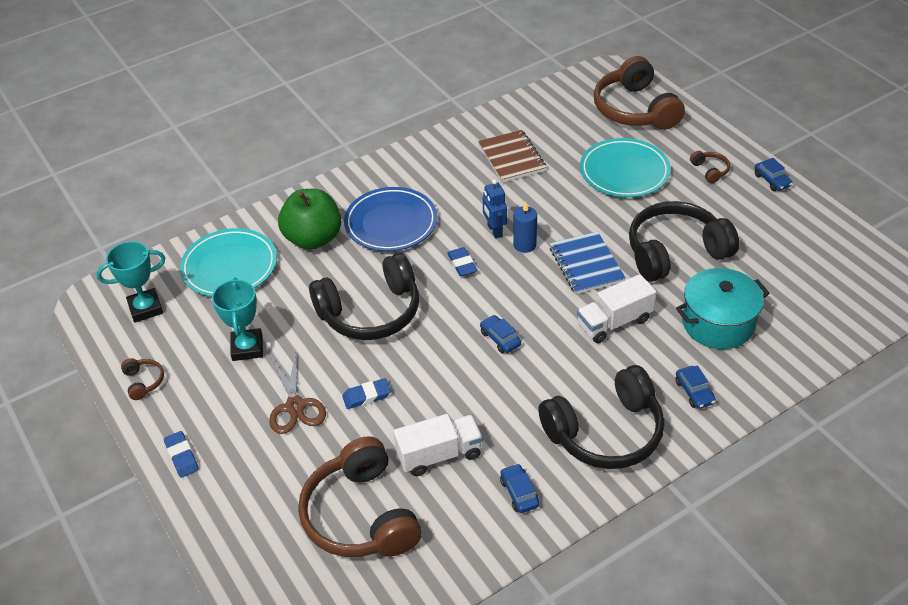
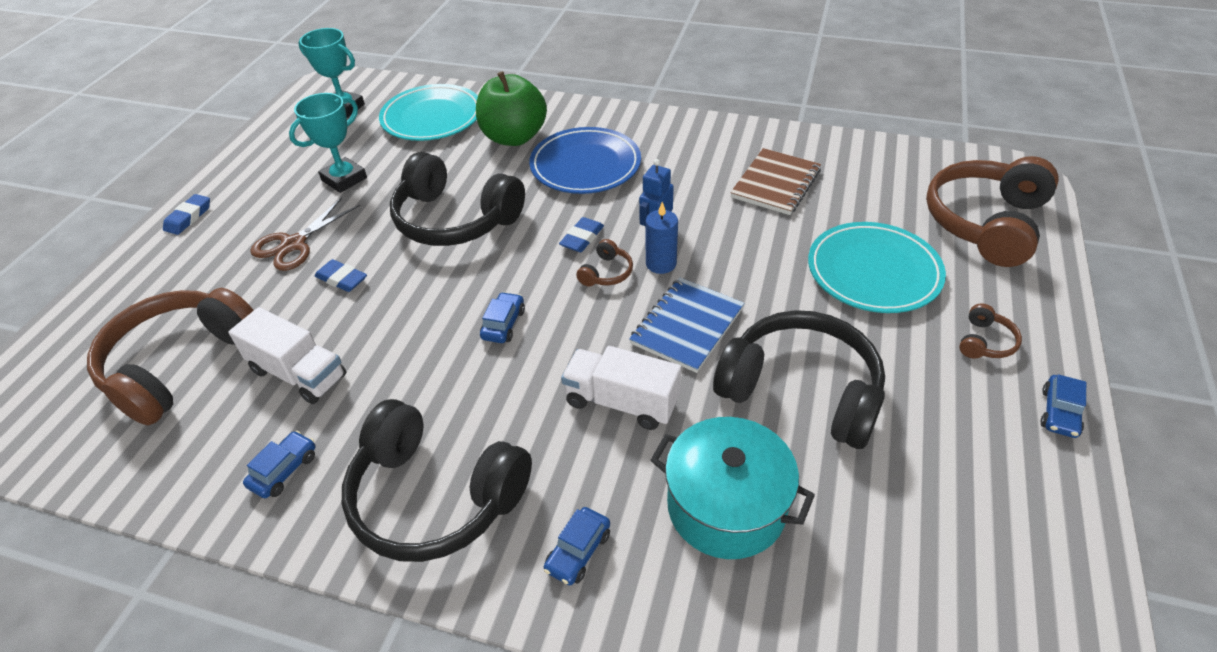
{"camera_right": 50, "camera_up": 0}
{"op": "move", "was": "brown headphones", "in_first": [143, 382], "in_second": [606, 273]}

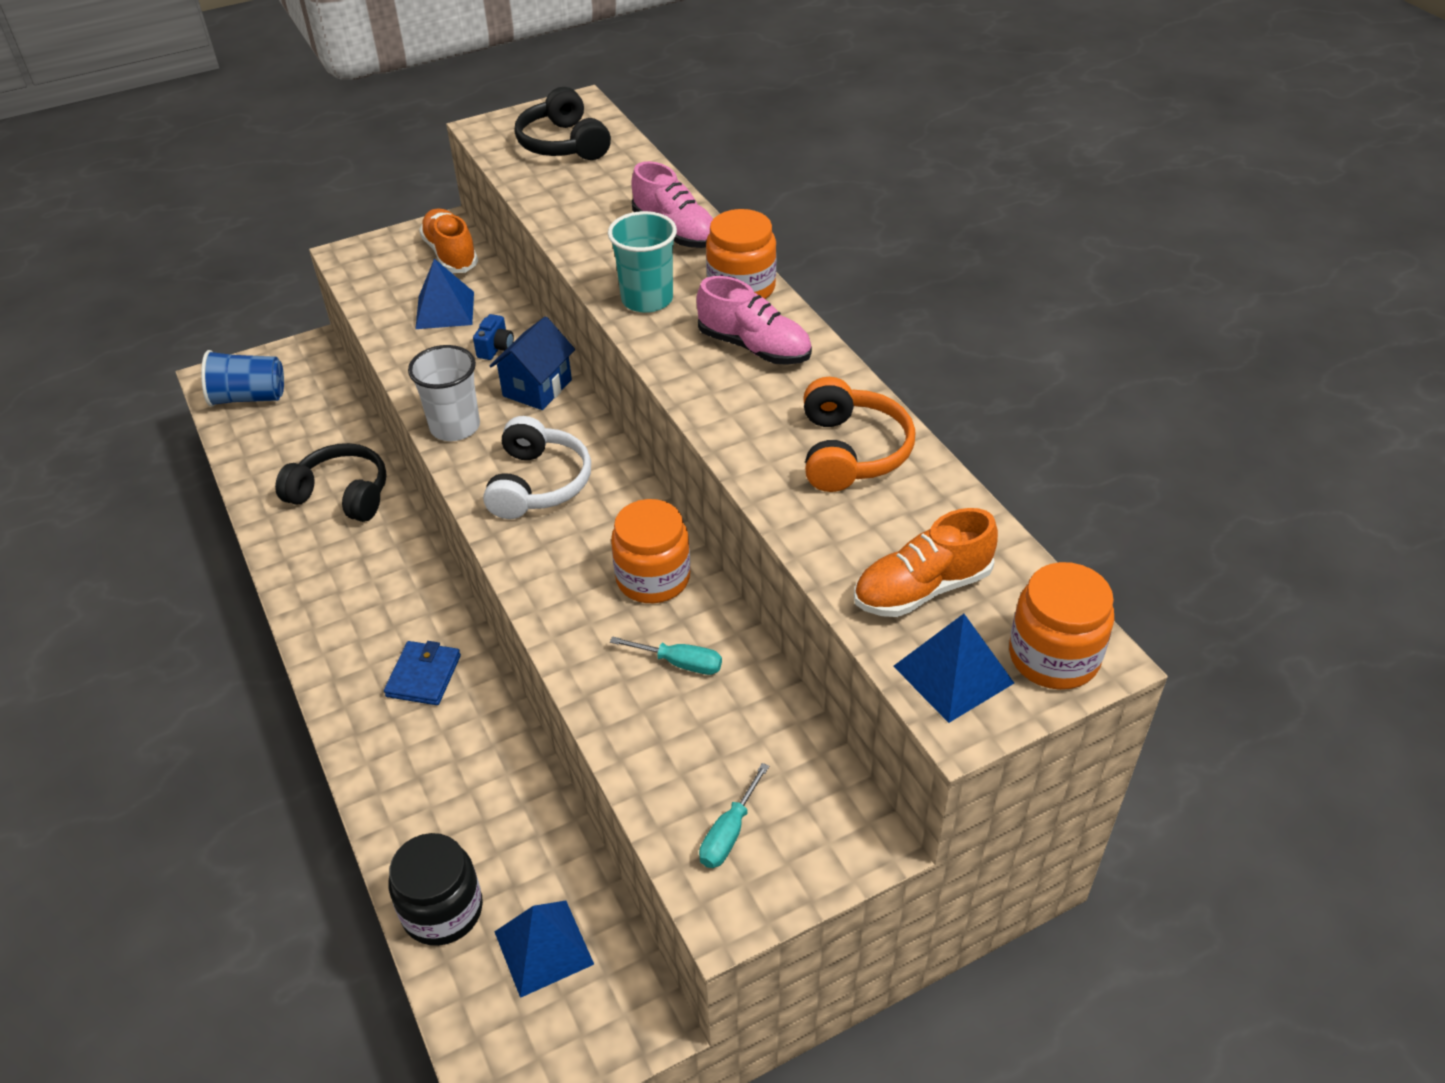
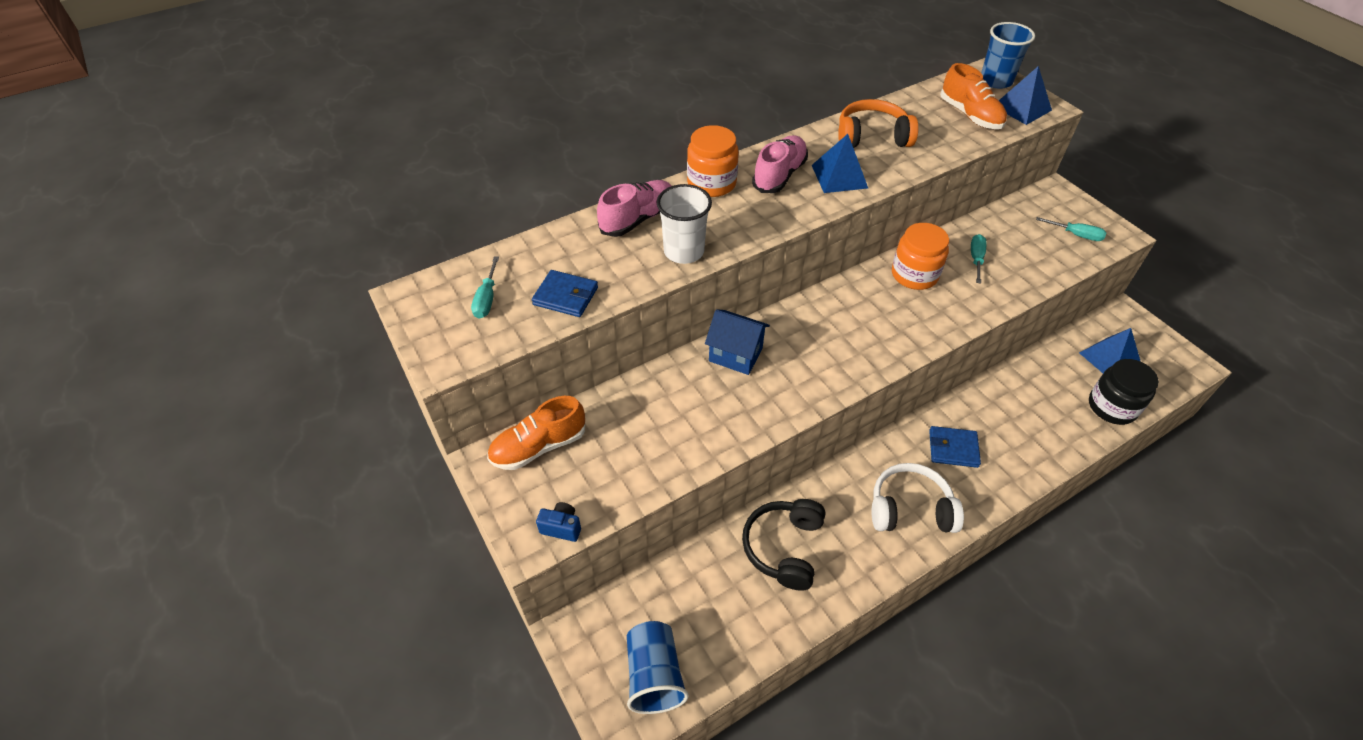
{"camera_right": -95, "camera_up": 5}
{"op": "replace", "was": "black headphones", "now": "turquoise screwdriver", "in_first": [563, 144], "in_second": [487, 299]}
{"op": "delete", "was": "turquoise cup", "in_first": [647, 299]}
{"op": "move", "was": "blue pyramid", "in_first": [445, 310], "in_second": [839, 176]}
{"op": "move", "was": "blue camera", "in_first": [496, 348], "in_second": [561, 527]}
{"op": "move", "was": "white cup", "in_first": [455, 427], "in_second": [684, 251]}
{"op": "move", "was": "white headphones", "in_first": [538, 484], "in_second": [910, 509]}
{"op": "replace", "was": "orange jar", "now": "blue cup", "in_first": [1053, 657], "in_second": [996, 81]}
{"op": "insert", "now": "blue wallet", "in_second": [566, 296]}

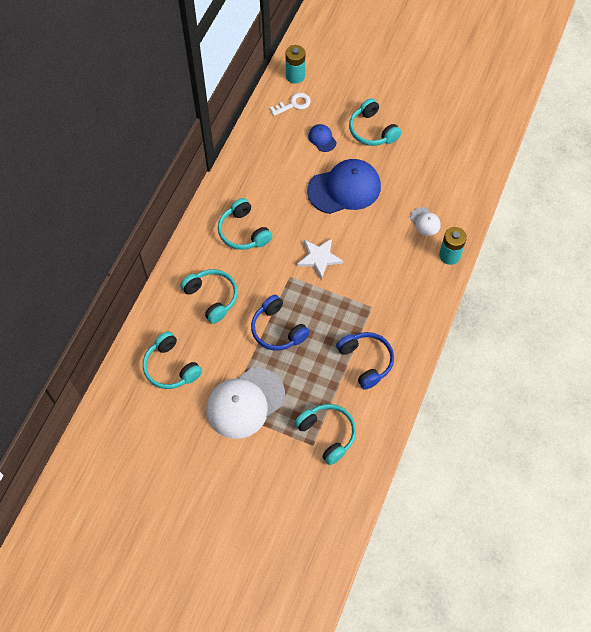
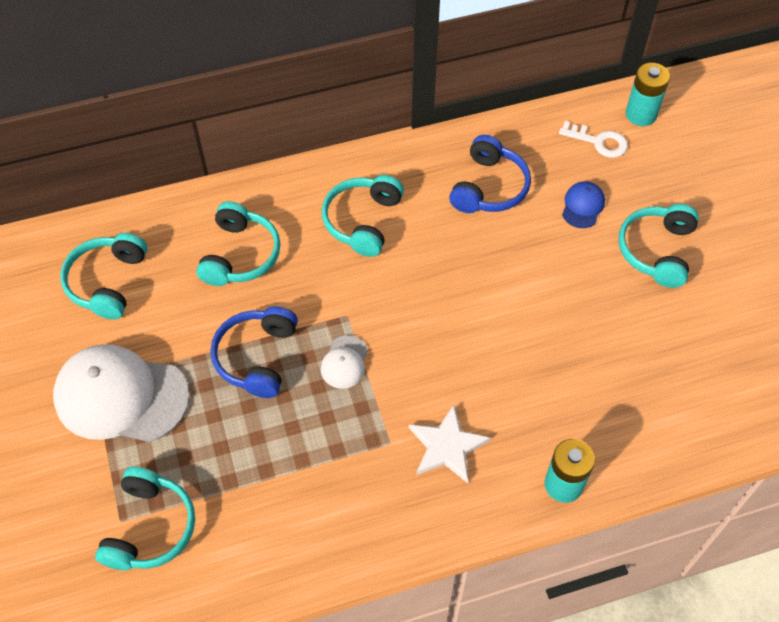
{"camera_right": 50, "camera_up": -5}
{"op": "delete", "was": "blue cap", "in_first": [344, 188]}
{"op": "move", "was": "white cap", "in_first": [425, 221], "in_second": [344, 362]}
{"op": "move", "was": "white star", "in_first": [319, 258], "in_second": [447, 446]}
{"op": "move", "was": "blue headphones", "in_first": [366, 361], "in_second": [489, 187]}

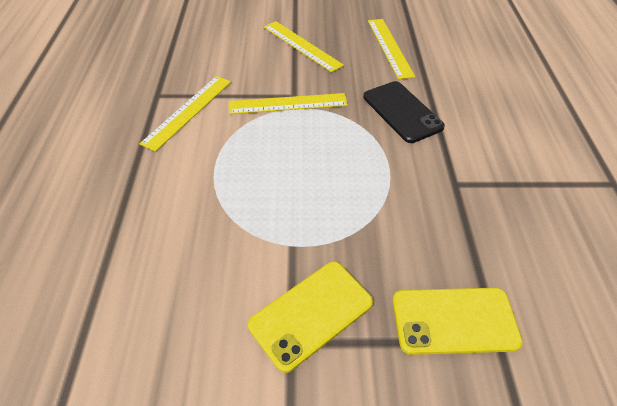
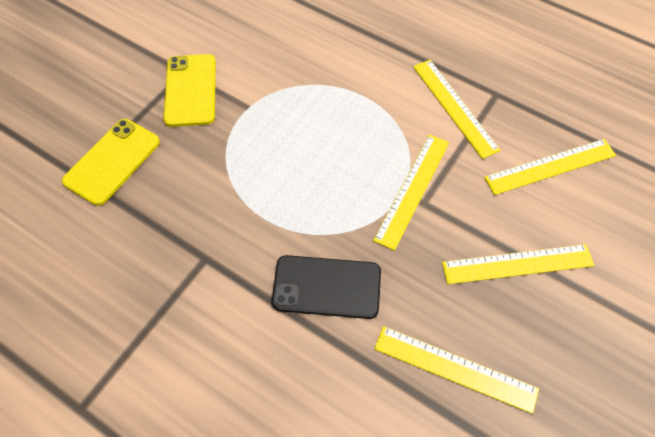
{"camera_right": 125, "camera_up": 10}
{"op": "insert", "now": "yellow ruler", "in_second": [550, 167]}

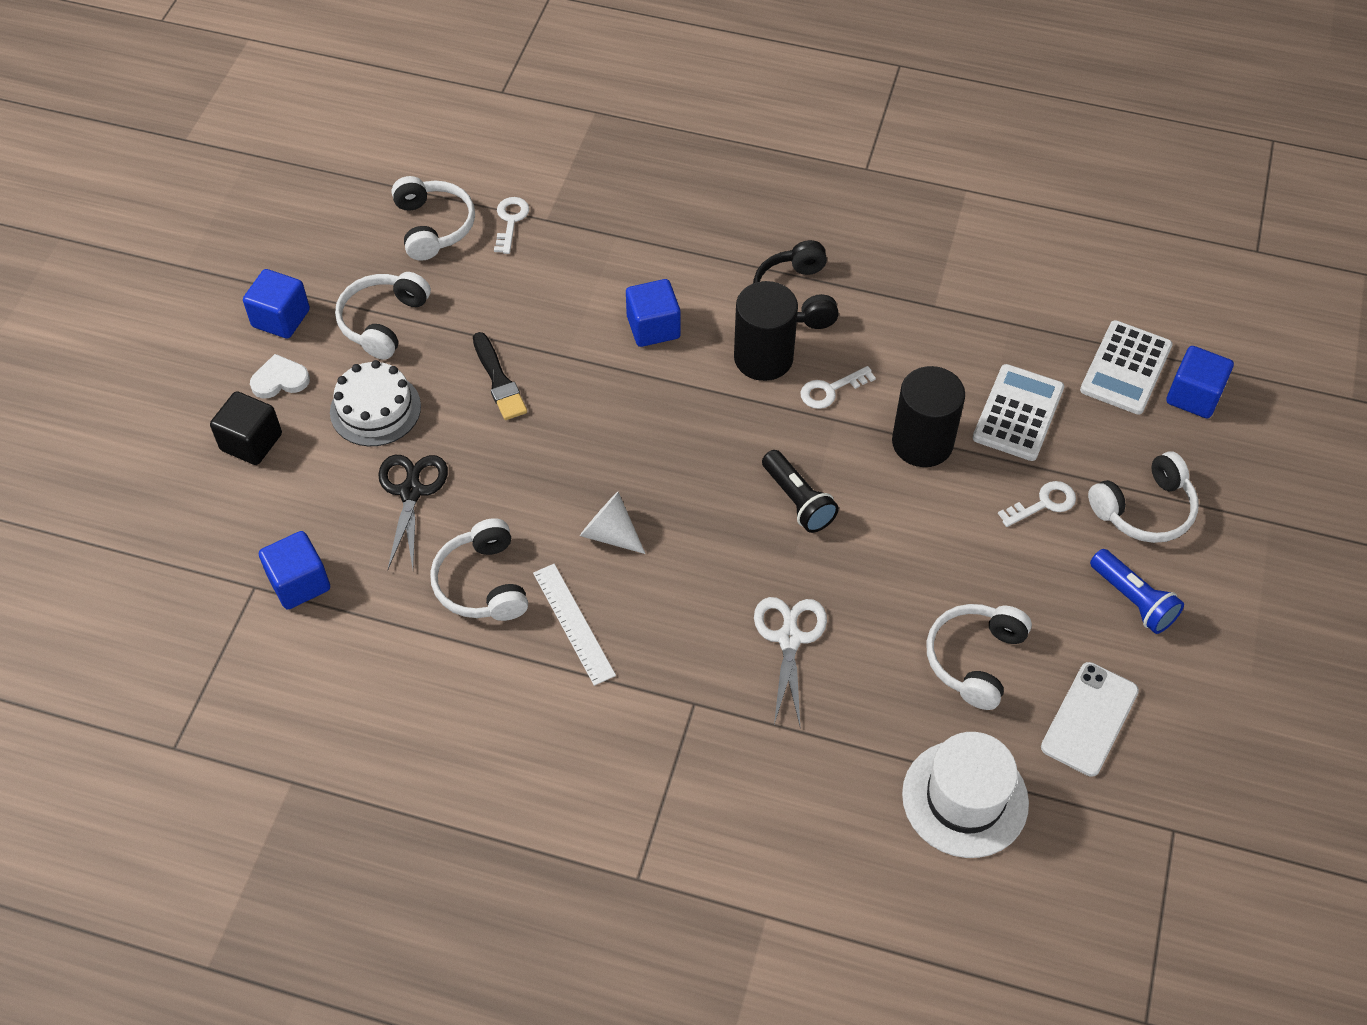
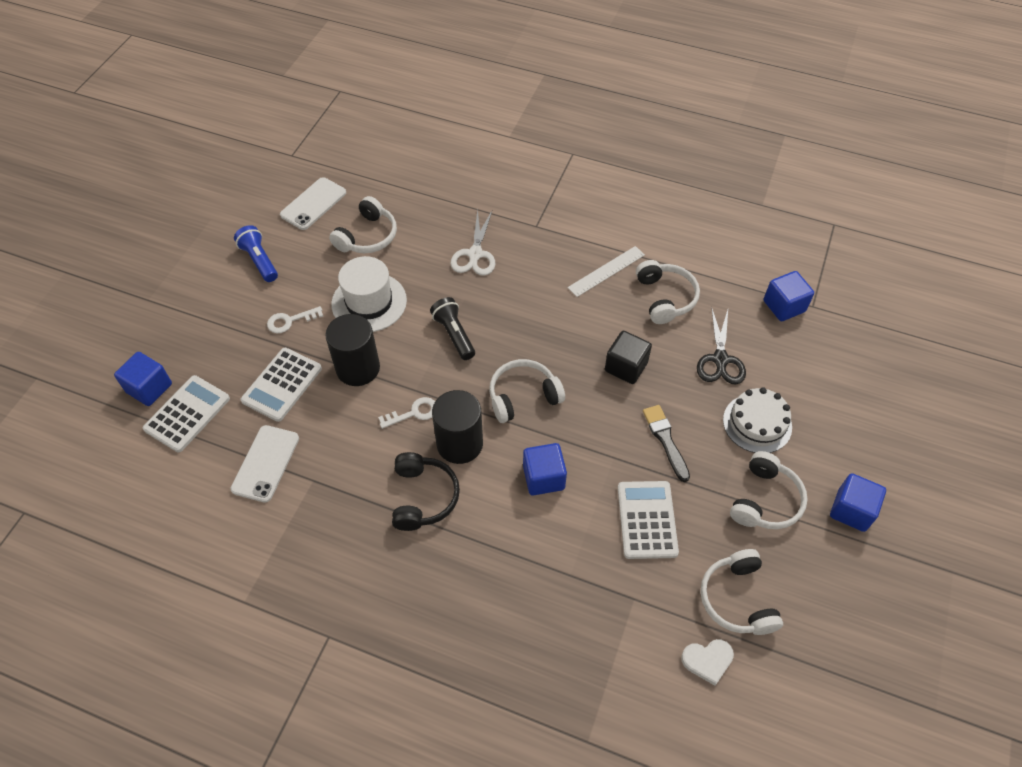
{"camera_right": -175, "camera_up": 0}
{"op": "delete", "was": "white key", "in_first": [510, 221]}
{"op": "move", "was": "white heart", "in_first": [280, 380], "in_second": [707, 660]}
{"op": "move", "was": "black cube", "in_first": [251, 442], "in_second": [626, 367]}
{"op": "move", "was": "white headphones", "in_first": [1145, 510], "in_second": [523, 396]}
{"op": "delete", "was": "white cone", "in_first": [610, 533]}
{"op": "rotate", "was": "white ruler", "in_first": [573, 623], "in_second": [606, 271], "clockwise": 75}
{"op": "move", "was": "white hat", "in_first": [965, 798], "in_second": [369, 302]}
{"op": "insert", "now": "white phone", "in_second": [265, 463]}
{"op": "insert", "now": "white calculator", "in_second": [647, 520]}

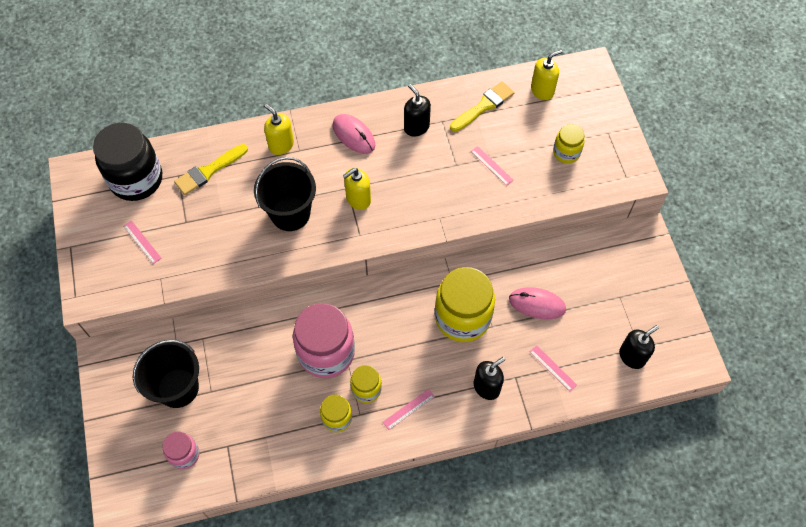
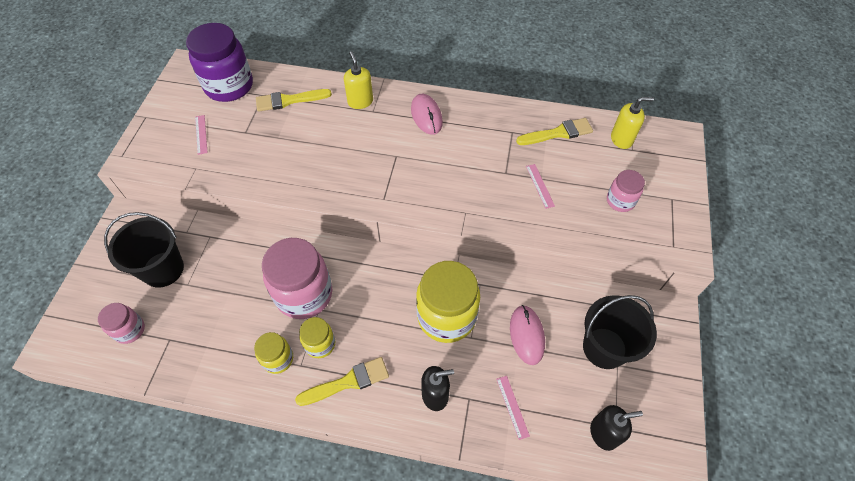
{"camera_right": 25, "camera_up": -5}
{"op": "delete", "was": "black soap dispenser", "in_first": [416, 127]}
{"op": "recolor", "was": "black jar", "now": "purple jar", "in_first": [136, 179], "in_second": [229, 86]}
{"op": "recolor", "was": "yellow jar", "now": "pink jar", "in_first": [566, 152], "in_second": [620, 201]}
{"op": "move", "was": "black bucket", "in_first": [290, 213], "in_second": [604, 348]}
{"op": "delete", "was": "yellow soap dispenser", "in_first": [358, 199]}
{"op": "rotate", "was": "pink mouse", "in_first": [537, 304], "in_second": [527, 335], "clockwise": 45}
{"op": "replace", "was": "pink ruler", "now": "yellow brush", "in_first": [408, 409], "in_second": [348, 382]}

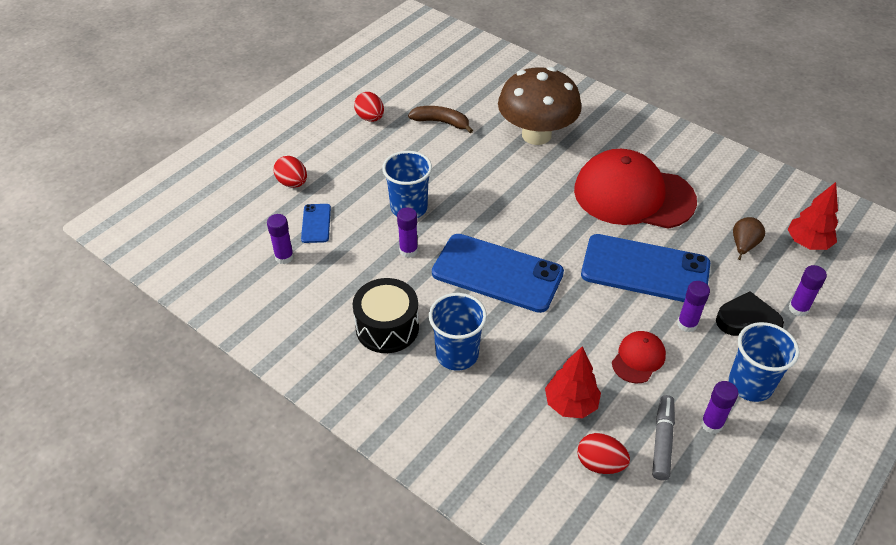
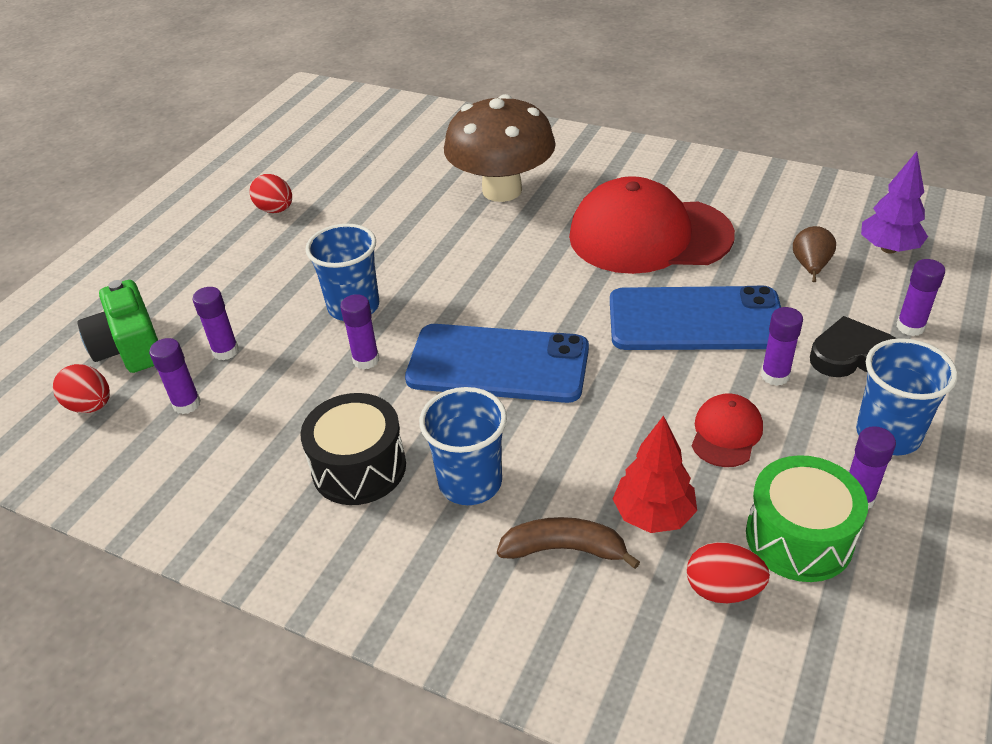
{"camera_right": -10, "camera_up": -5}
{"op": "move", "was": "brown banana", "in_first": [441, 122], "in_second": [564, 549]}
{"op": "move", "was": "red egg", "in_first": [292, 183], "in_second": [90, 406]}
{"op": "recolor", "was": "red tree", "now": "purple tree", "in_first": [807, 243], "in_second": [888, 249]}
{"op": "replace", "was": "blue phone", "now": "purple glue stick", "in_first": [316, 223], "in_second": [225, 351]}
{"op": "replace", "was": "grey marker", "now": "green drum", "in_first": [662, 441], "in_second": [799, 537]}
{"op": "insert", "now": "green camera", "in_second": [130, 347]}

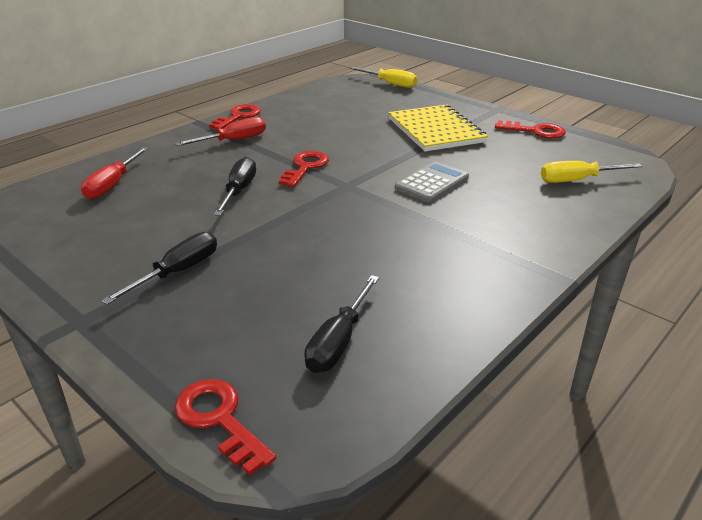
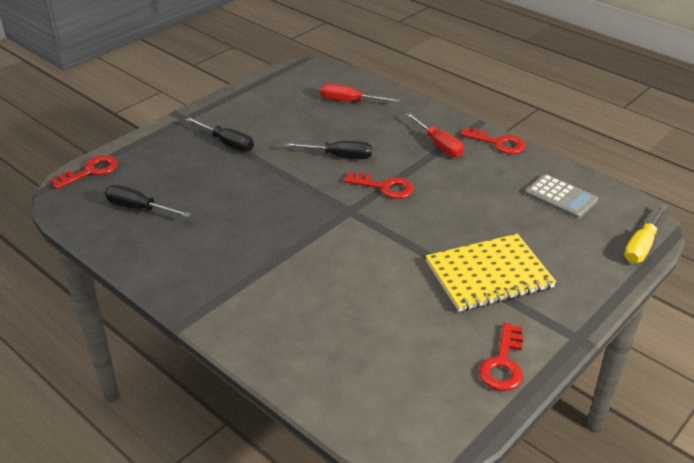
{"camera_right": 90, "camera_up": 5}
{"op": "move", "was": "grey calculator", "in_first": [432, 183], "in_second": [561, 197]}
{"op": "delete", "was": "yellow screwdriver", "in_first": [577, 180]}

